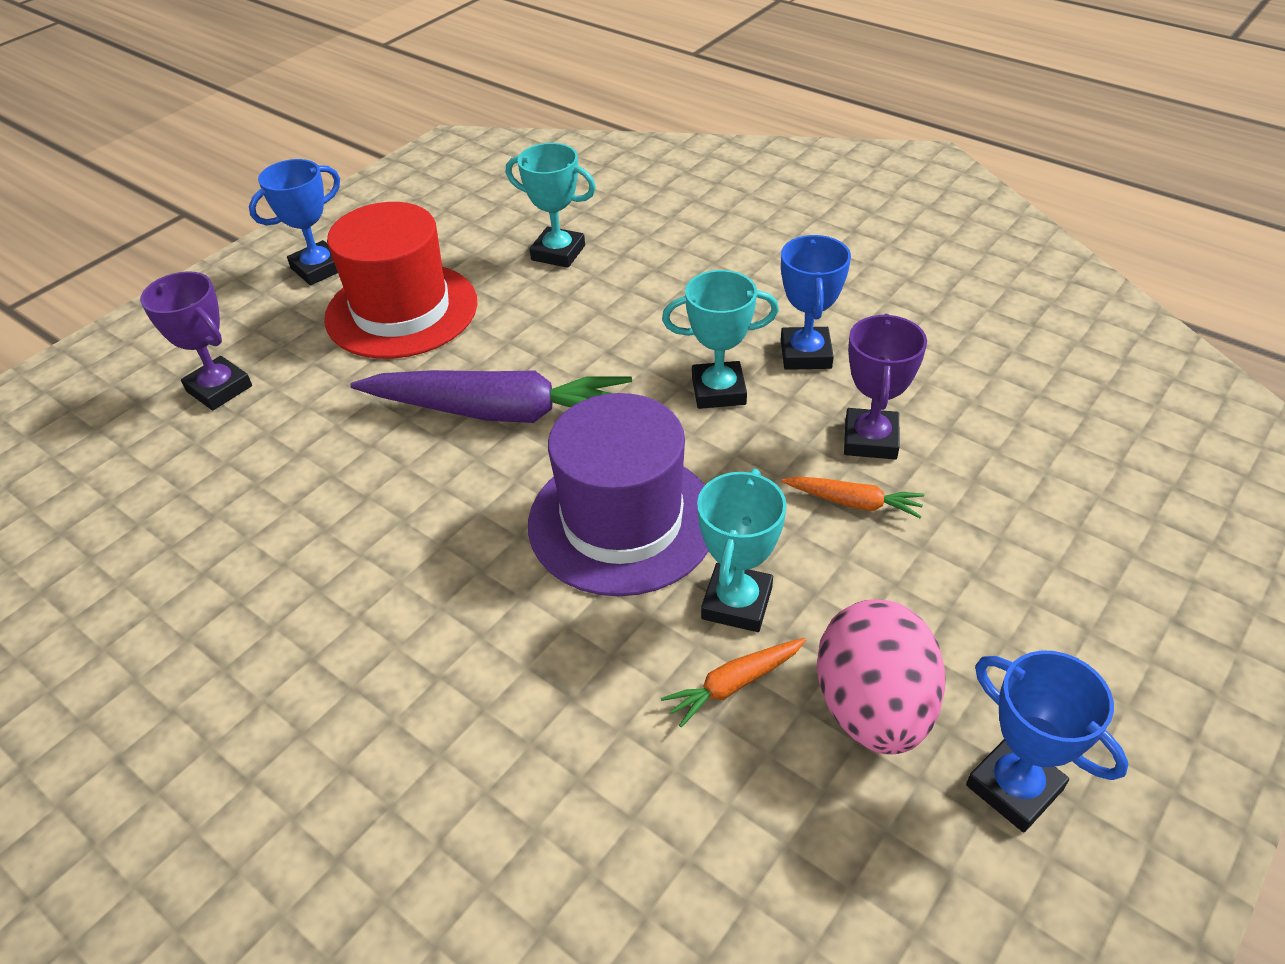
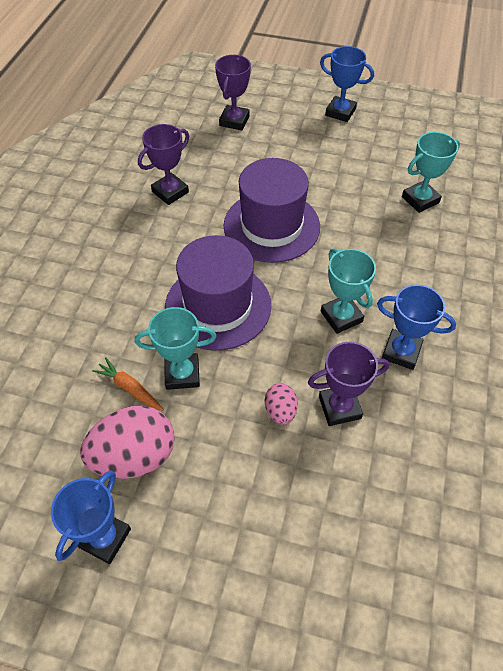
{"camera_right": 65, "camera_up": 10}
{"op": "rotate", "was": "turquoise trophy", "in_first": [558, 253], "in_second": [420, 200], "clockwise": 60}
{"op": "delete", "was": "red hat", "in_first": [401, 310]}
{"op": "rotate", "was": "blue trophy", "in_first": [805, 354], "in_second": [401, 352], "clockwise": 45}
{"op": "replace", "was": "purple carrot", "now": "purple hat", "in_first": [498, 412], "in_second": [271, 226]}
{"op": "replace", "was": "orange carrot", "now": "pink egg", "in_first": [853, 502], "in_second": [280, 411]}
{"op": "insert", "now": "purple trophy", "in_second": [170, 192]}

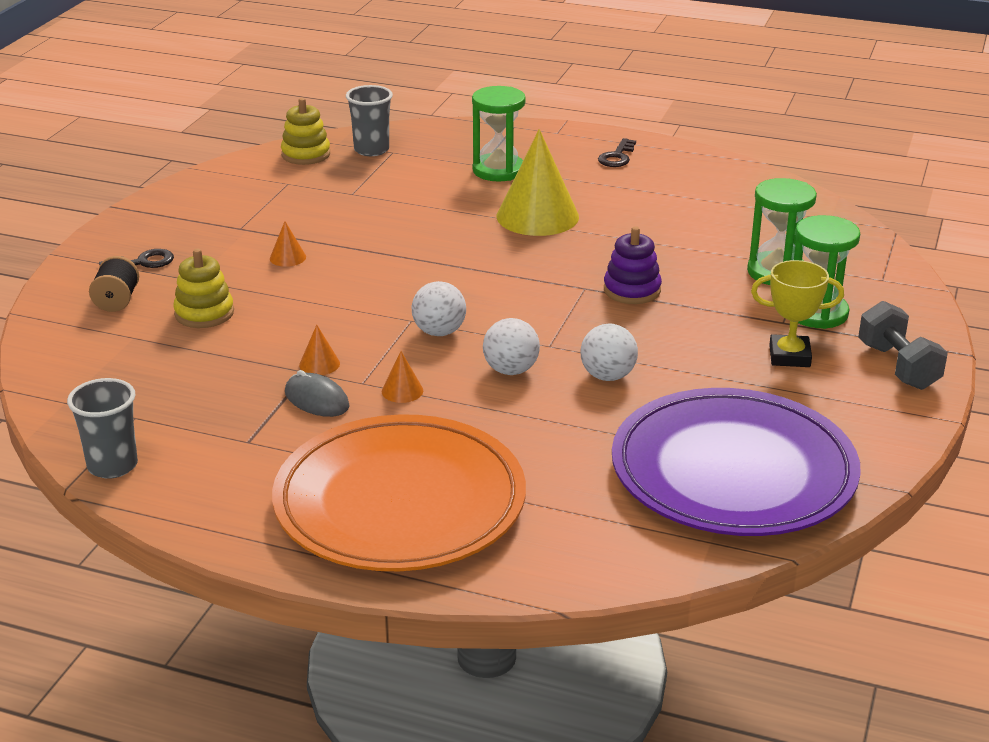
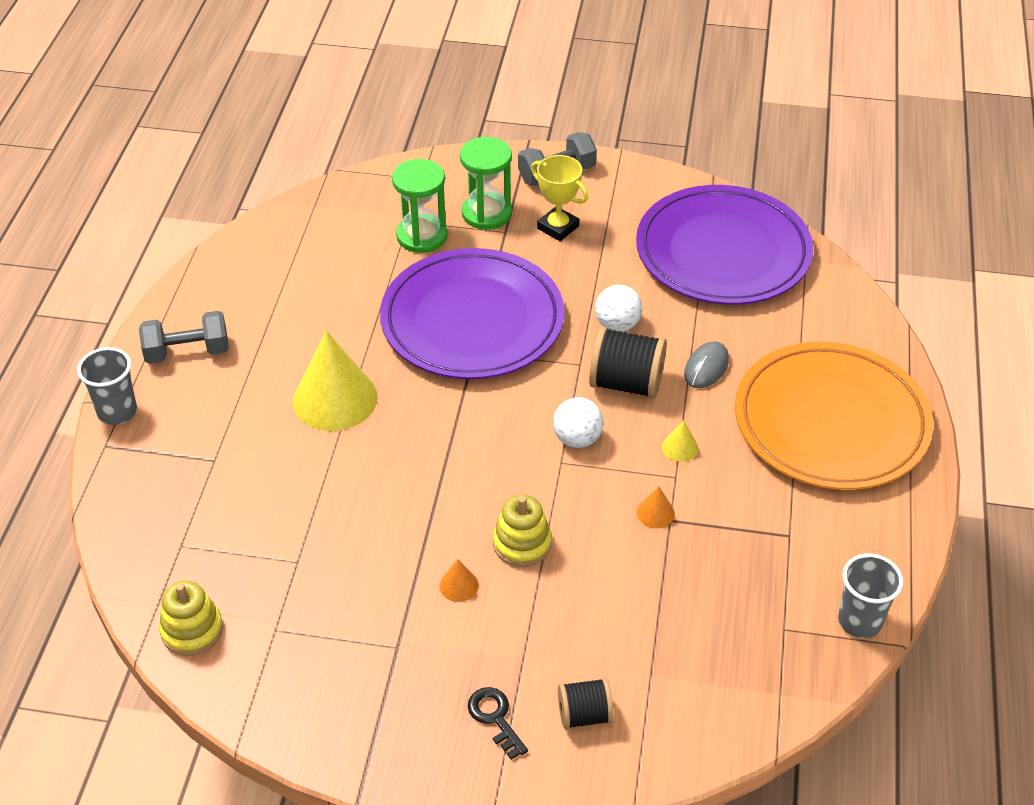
{"camera_right": -100, "camera_up": 15}
{"op": "move", "was": "grey cup", "in_first": [371, 150], "in_second": [117, 412]}
{"op": "delete", "was": "green hourglass", "in_first": [498, 170]}
{"op": "replace", "was": "black key", "now": "grey dumbbell", "in_first": [617, 157], "in_second": [187, 352]}
{"op": "replace", "was": "purple stacking toy", "now": "purple plate", "in_first": [632, 290], "in_second": [472, 321]}
{"op": "move", "was": "yellow stacking toy", "in_first": [204, 313], "in_second": [522, 543]}
{"op": "rotate", "was": "yellow trophy", "in_first": [789, 356], "in_second": [558, 227], "clockwise": -45}
{"op": "replace", "was": "white ball", "now": "black spool", "in_first": [511, 370], "in_second": [626, 383]}
{"op": "recolor", "was": "orange cone", "now": "yellow cone", "in_first": [402, 391], "in_second": [680, 447]}
{"op": "move", "was": "grey mouse", "in_first": [317, 399], "in_second": [706, 367]}

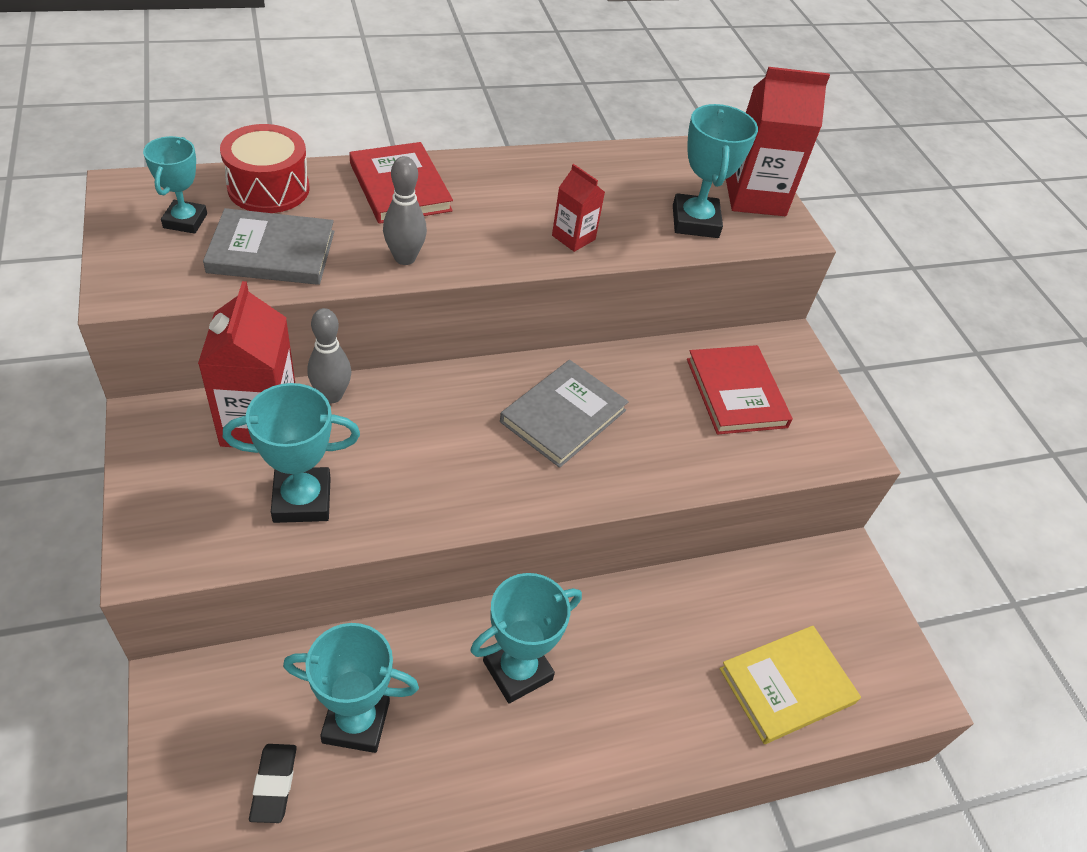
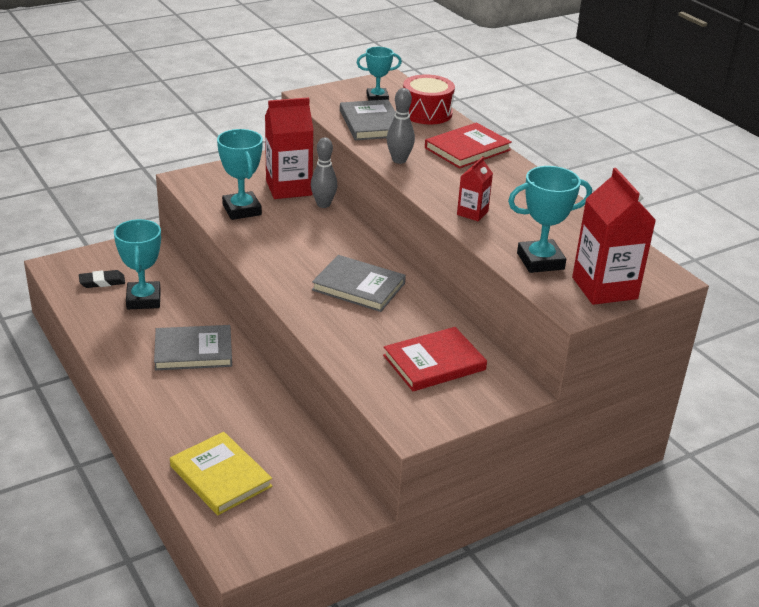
{"camera_right": 80, "camera_up": -15}
{"op": "replace", "was": "turquoise trophy", "now": "grey book", "in_first": [517, 670], "in_second": [193, 351]}

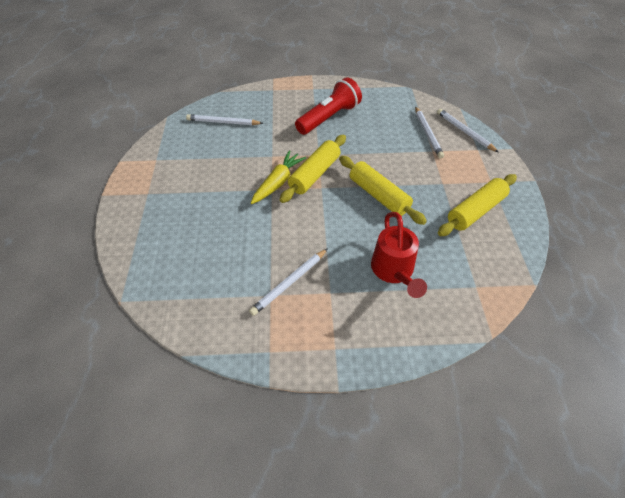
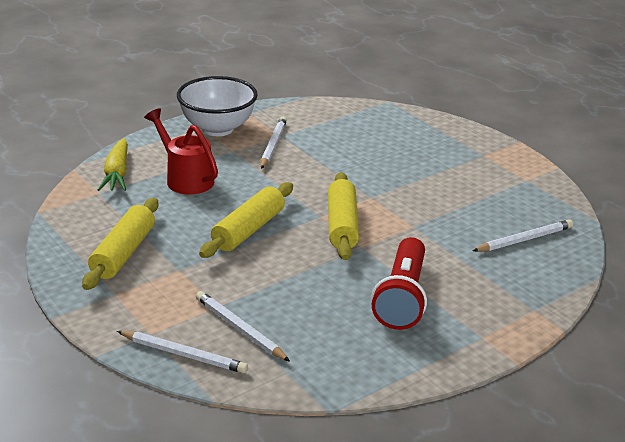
{"camera_right": 145, "camera_up": -20}
{"op": "move", "was": "yellow carrot", "in_first": [278, 182], "in_second": [117, 173]}
{"op": "rotate", "was": "yellow rolling pin", "in_first": [378, 196], "in_second": [248, 230], "clockwise": -75}
{"op": "insert", "now": "white bowl", "in_second": [218, 129]}

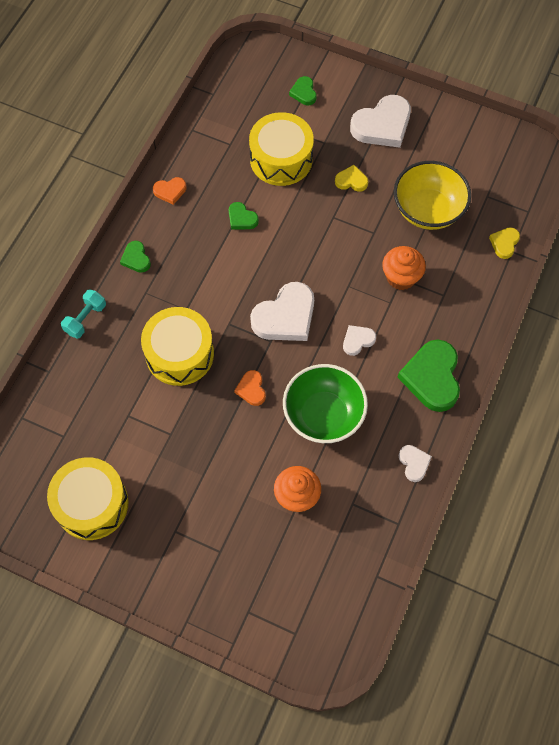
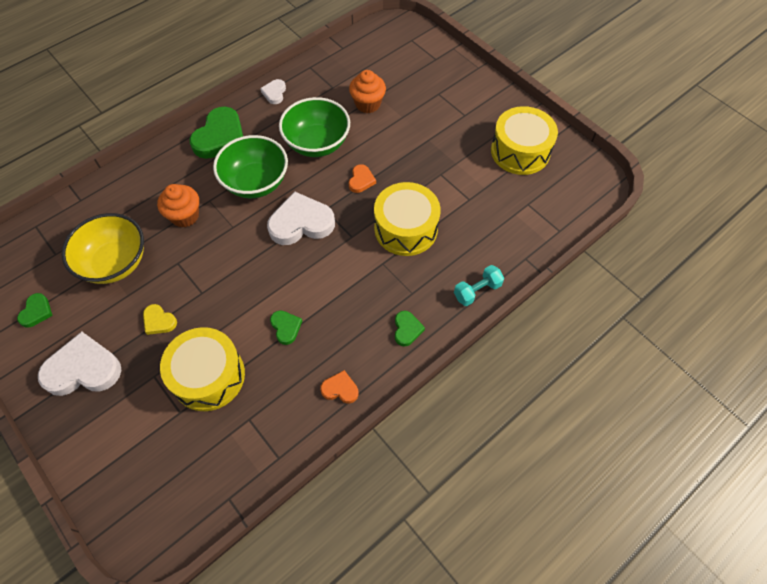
{"camera_right": -155, "camera_up": -5}
{"op": "move", "was": "green heart", "in_first": [304, 93], "in_second": [36, 312]}
{"op": "delete", "was": "yellow heart", "in_first": [504, 243]}
{"op": "replace", "was": "white heart", "now": "green bowl", "in_first": [357, 340], "in_second": [256, 182]}

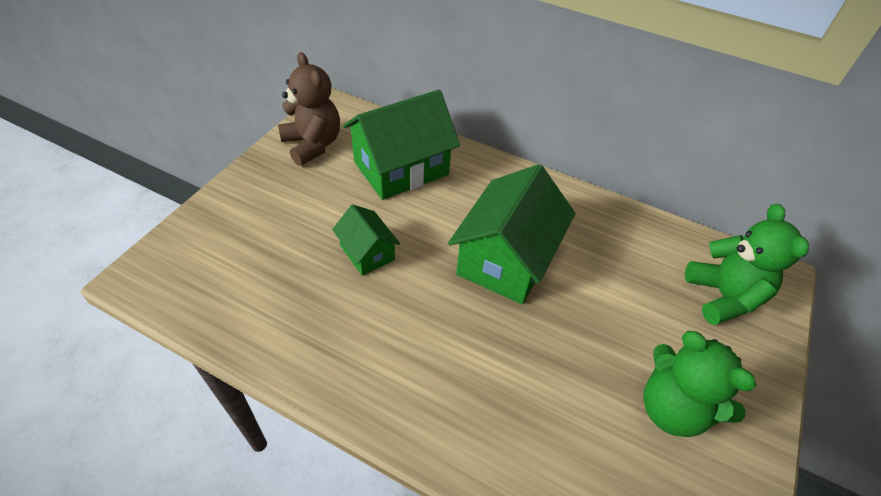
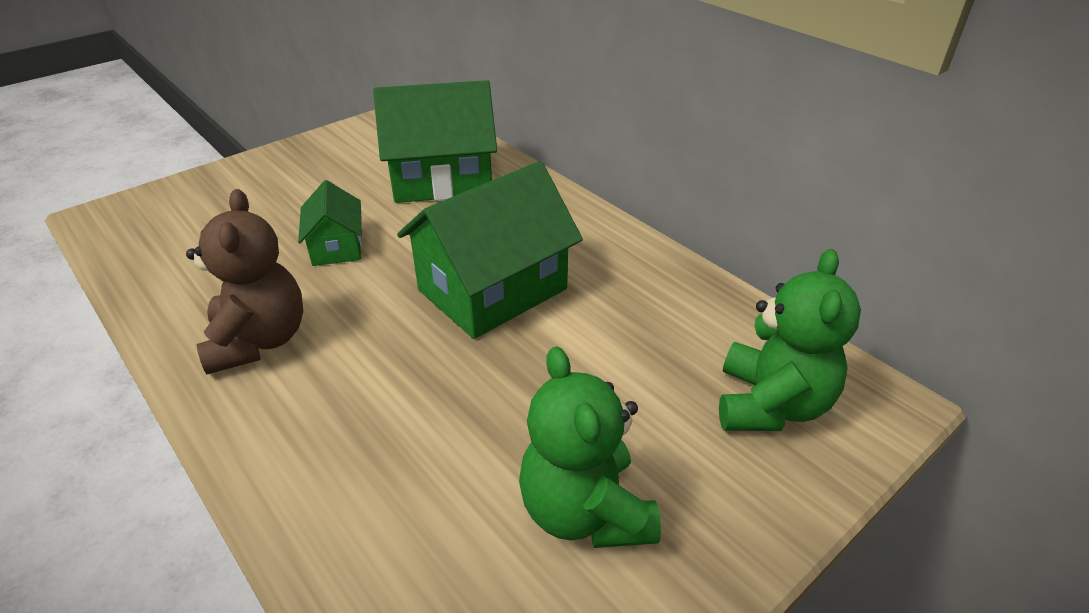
{"camera_right": 25, "camera_up": -10}
{"op": "move", "was": "brown teddy bear", "in_first": [313, 145], "in_second": [259, 341]}

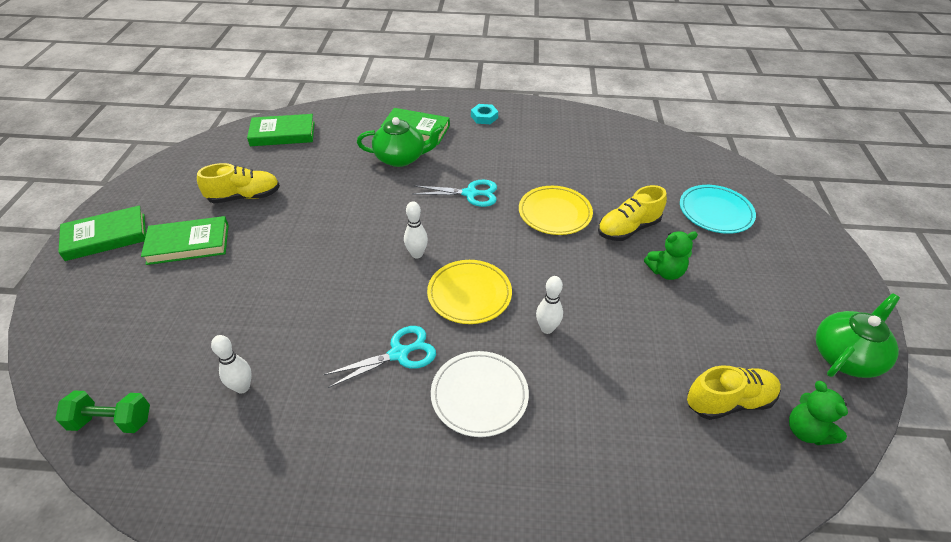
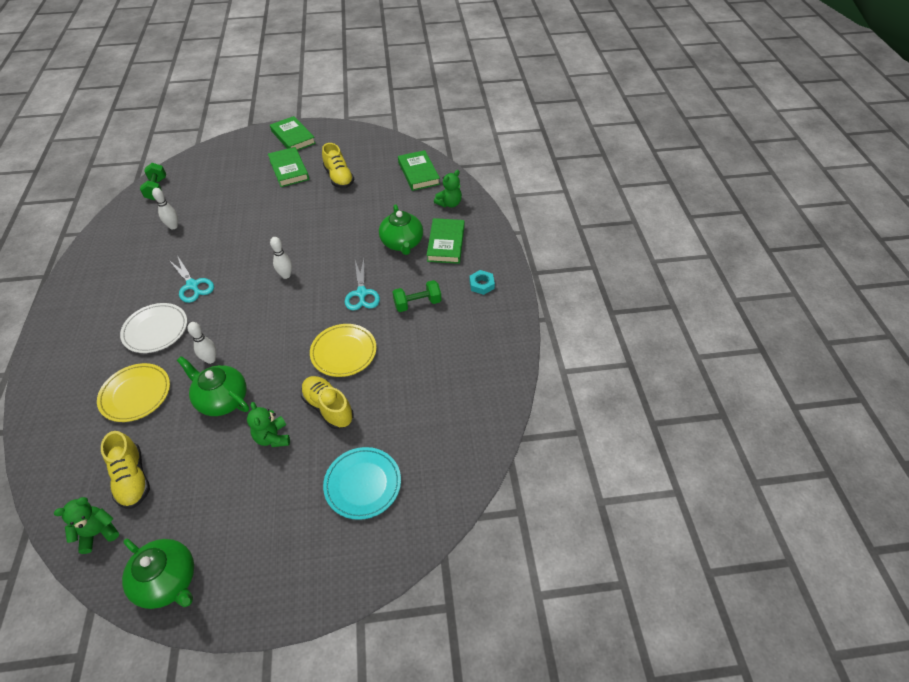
{"camera_right": 80, "camera_up": 5}
{"op": "move", "was": "yellow plate", "in_first": [469, 294], "in_second": [135, 394]}
{"op": "insert", "now": "green teddy bear", "in_second": [449, 203]}
{"op": "insert", "now": "green dumbbell", "in_second": [417, 303]}
{"op": "insert", "now": "green teapot", "in_second": [222, 399]}

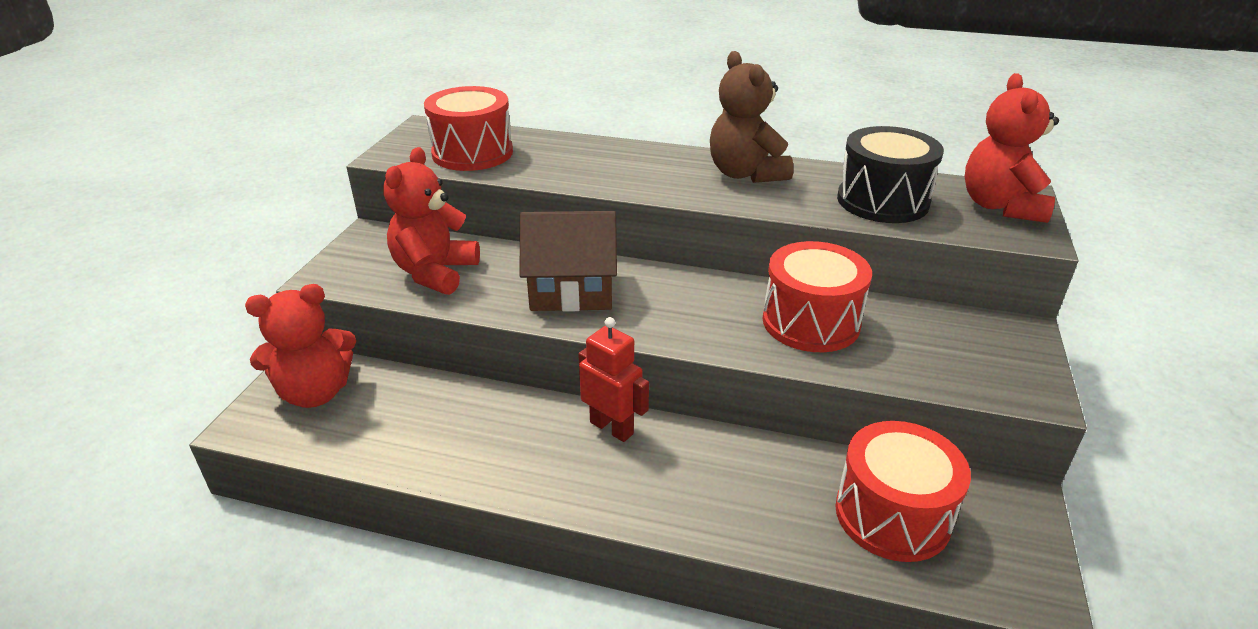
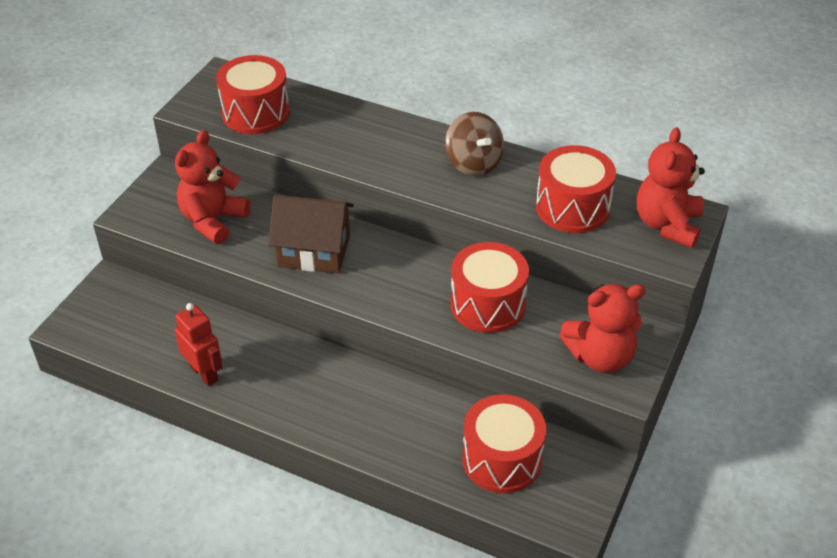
{"camera_right": 10, "camera_up": 10}
{"op": "replace", "was": "brown teddy bear", "now": "brown spinning top", "in_first": [745, 174], "in_second": [473, 163]}
{"op": "recolor", "was": "black drum", "now": "red drum", "in_first": [882, 201], "in_second": [572, 207]}
{"op": "move", "was": "red teddy bear", "in_first": [315, 392], "in_second": [600, 357]}
{"op": "move", "was": "red robot", "in_first": [612, 428], "in_second": [204, 373]}

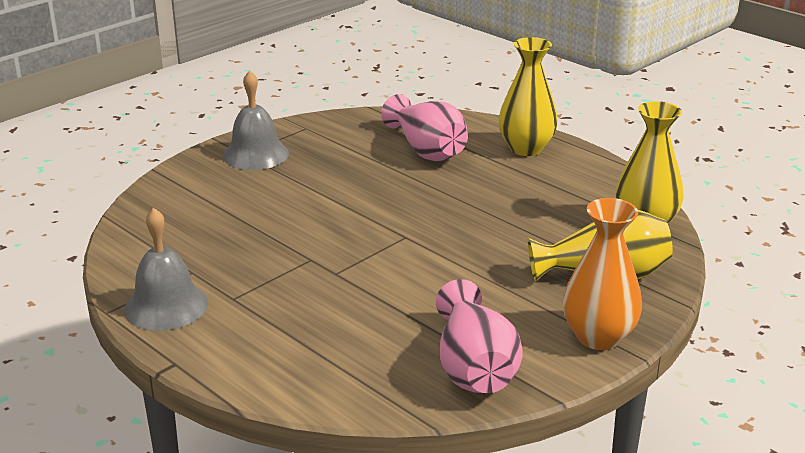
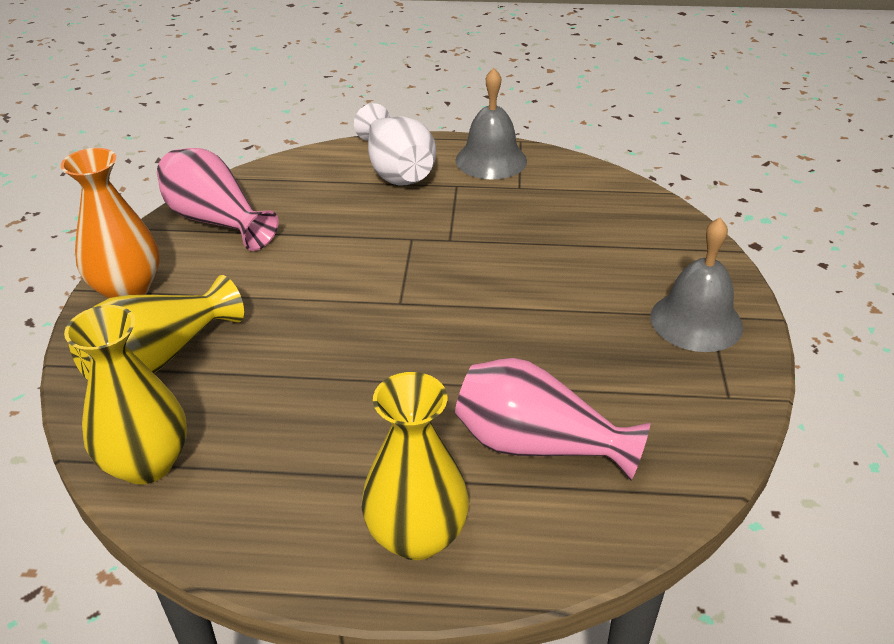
{"camera_right": 140, "camera_up": 10}
{"op": "insert", "now": "white vase", "in_second": [396, 170]}

